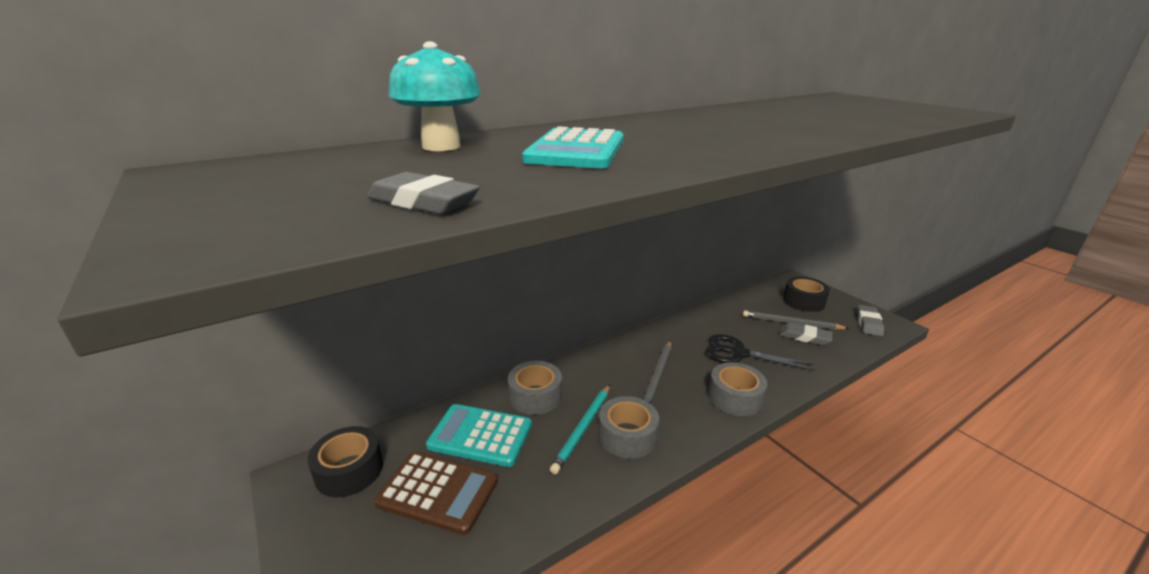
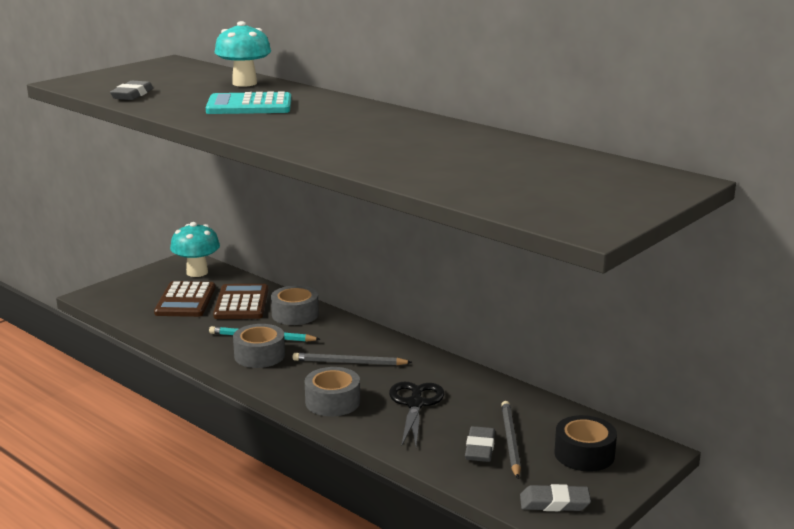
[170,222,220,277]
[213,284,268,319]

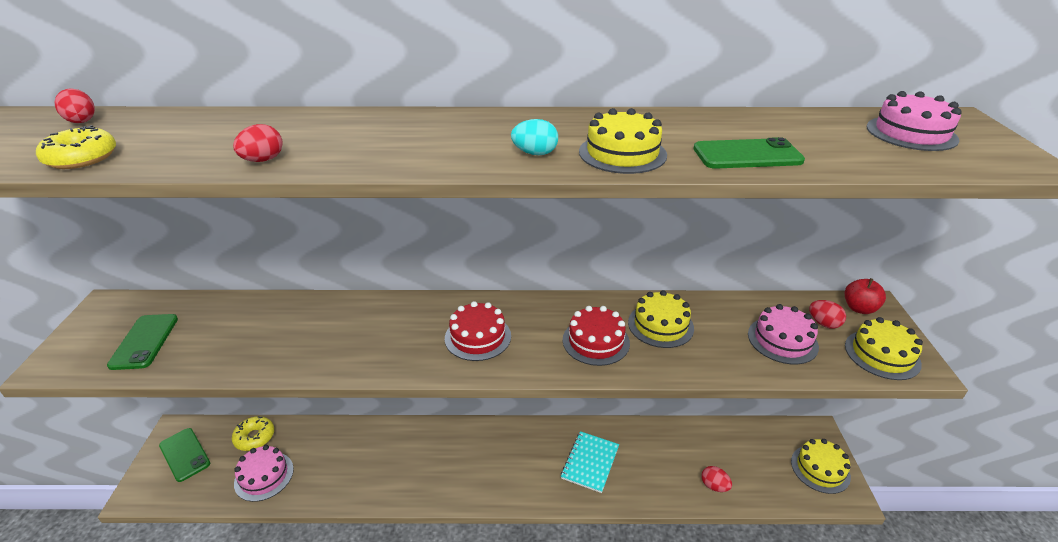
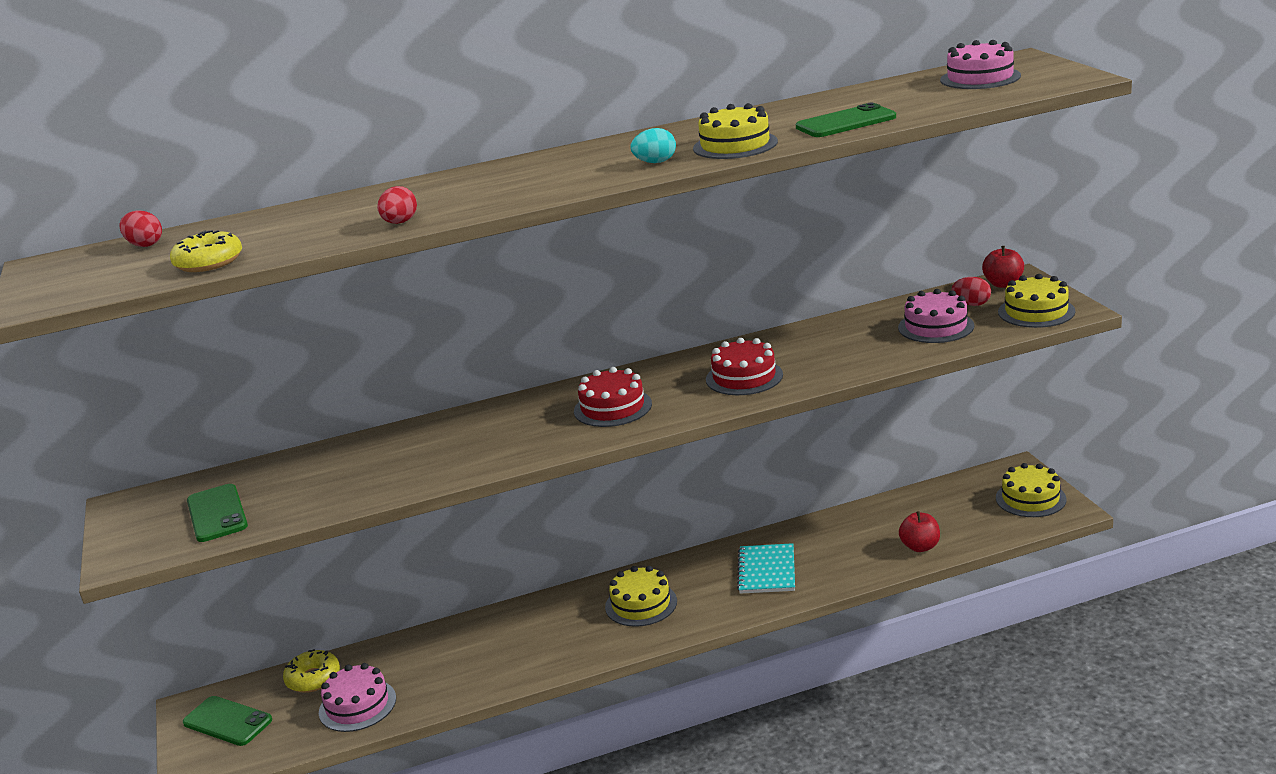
[605,566,677,627]
[899,511,940,552]

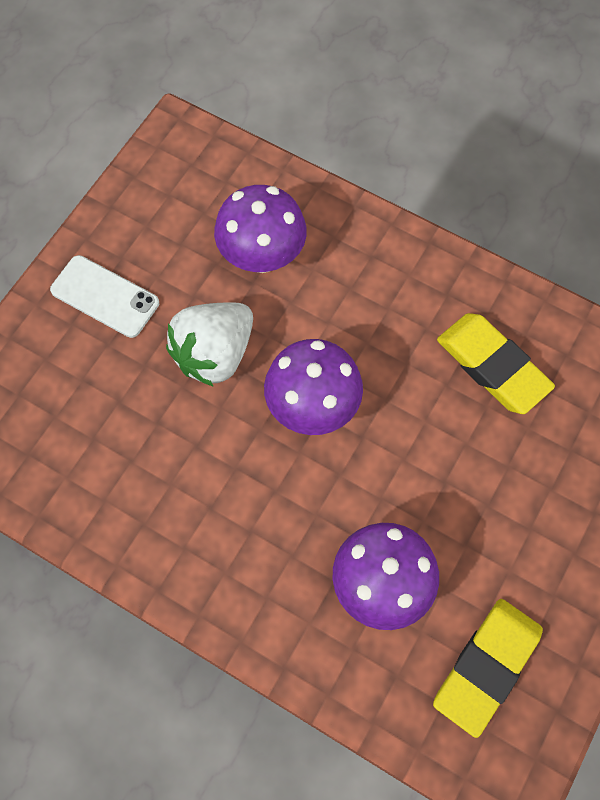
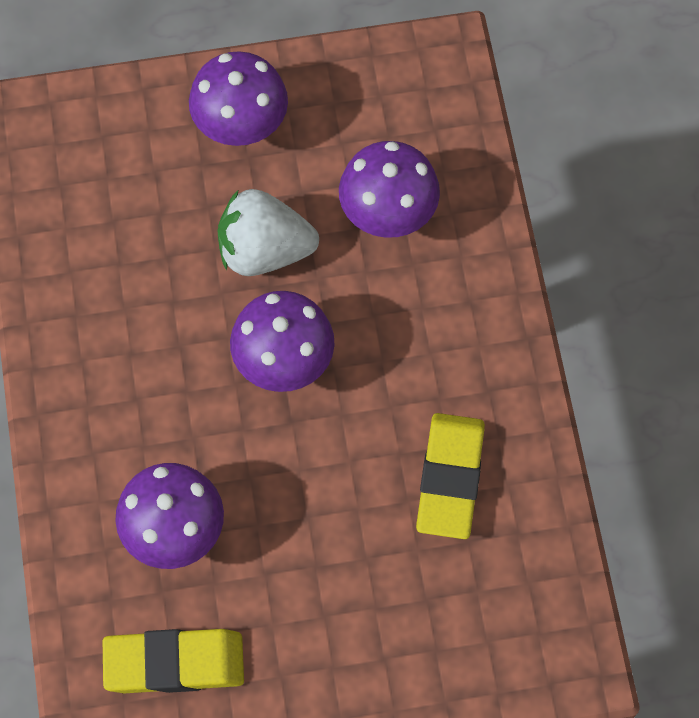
[189,51,288,146]

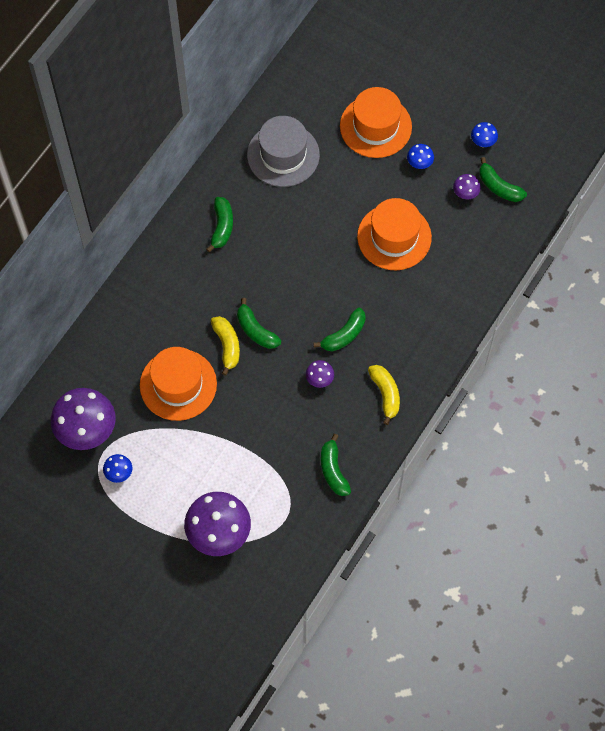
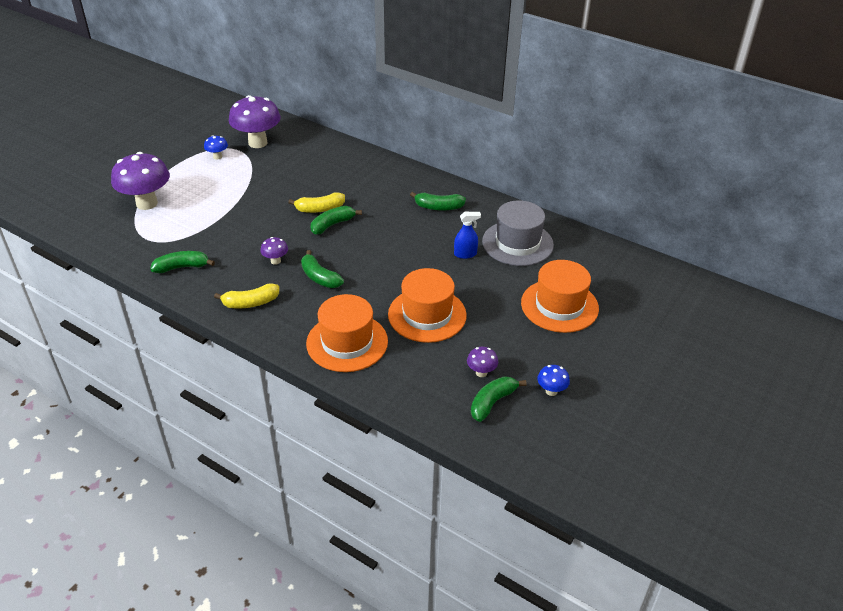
[407,144,434,169] (first image)
[454,212,481,259]
[306,294,388,372]

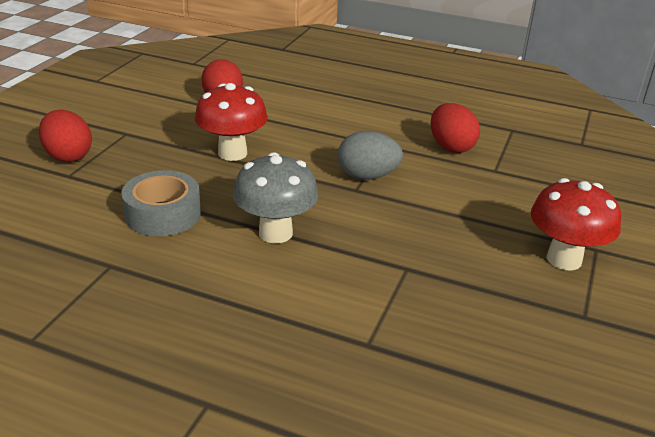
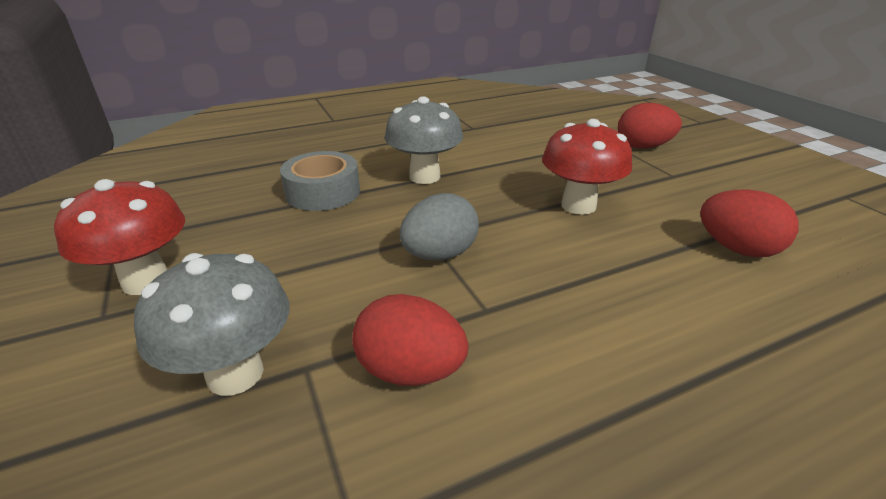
[134,253,290,396]
[280,151,360,211]

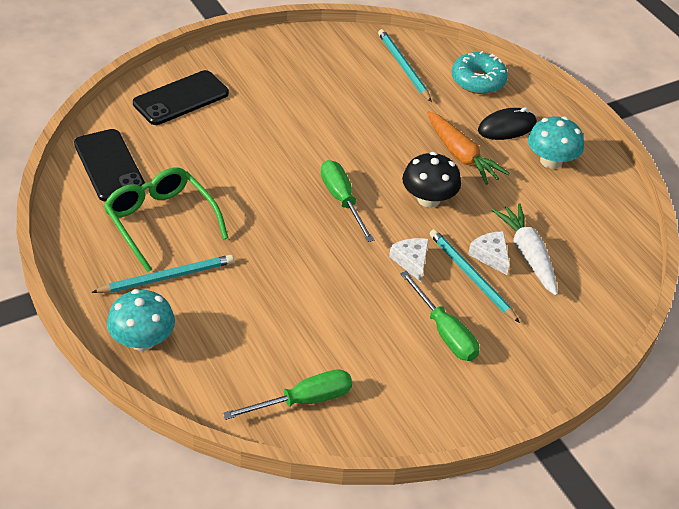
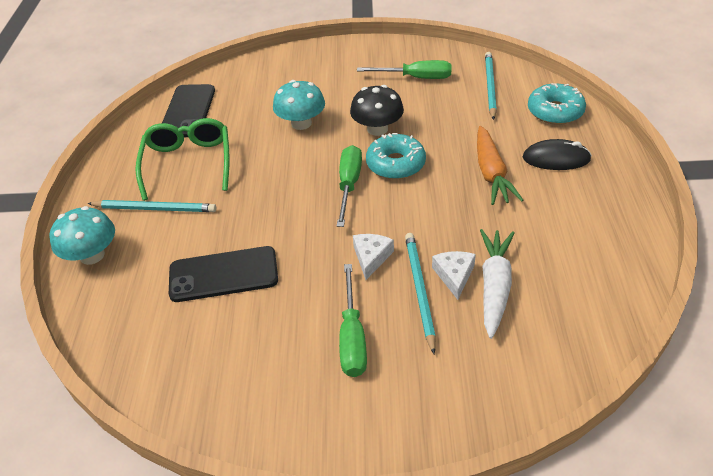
[366,133,426,179]
[169,246,278,302]
[357,60,452,79]
[350,85,404,136]
[273,80,325,130]

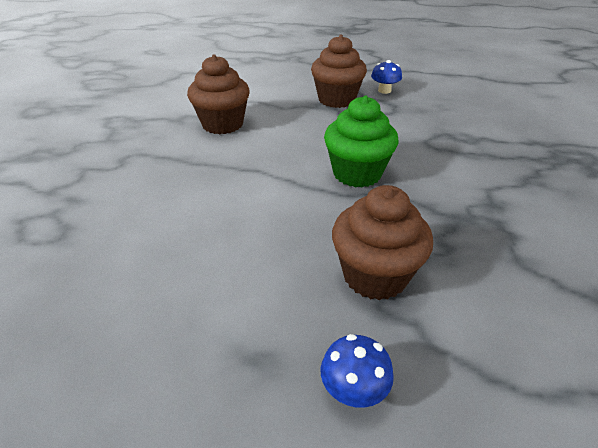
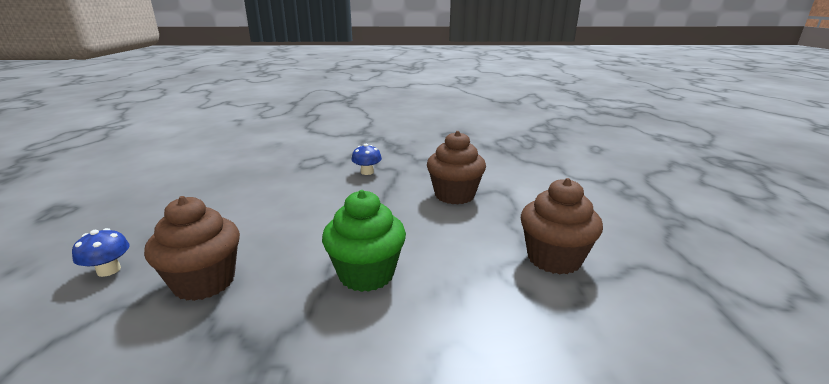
[351,144,382,175]

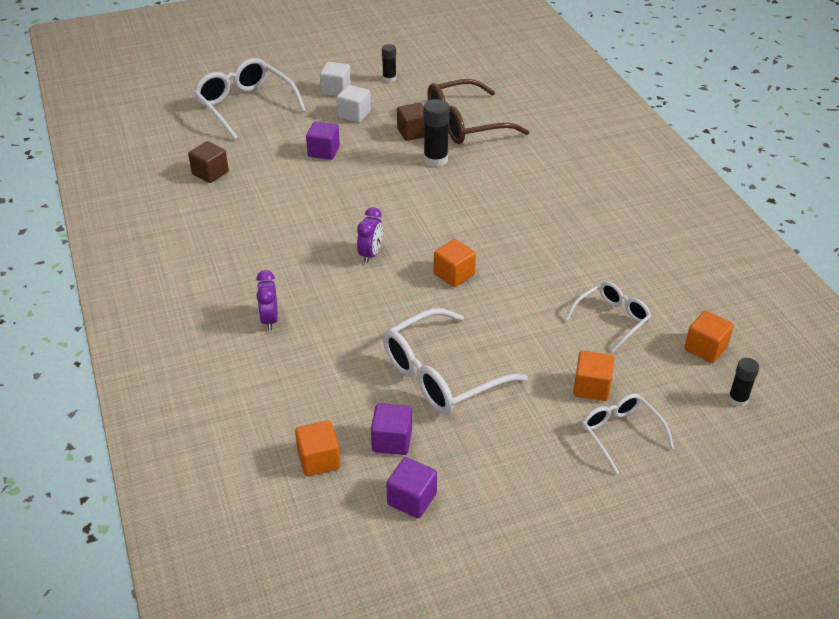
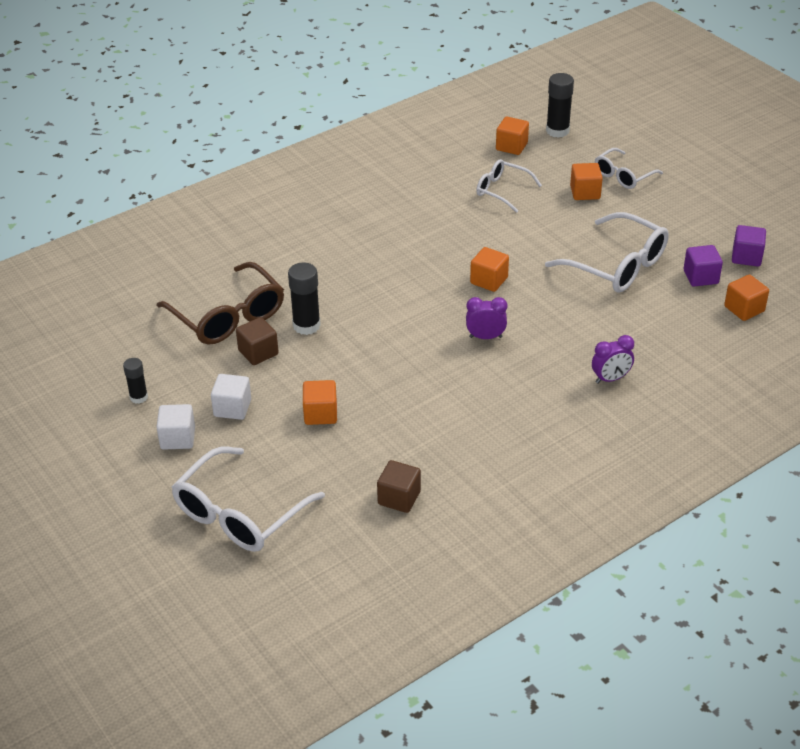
[303,380,337,425]
[546,73,574,138]

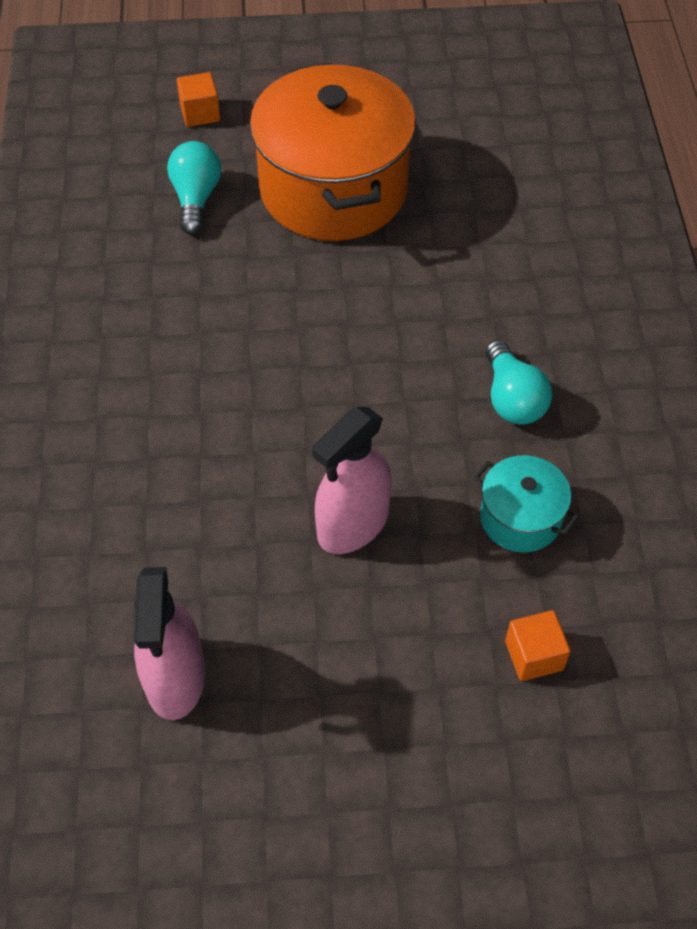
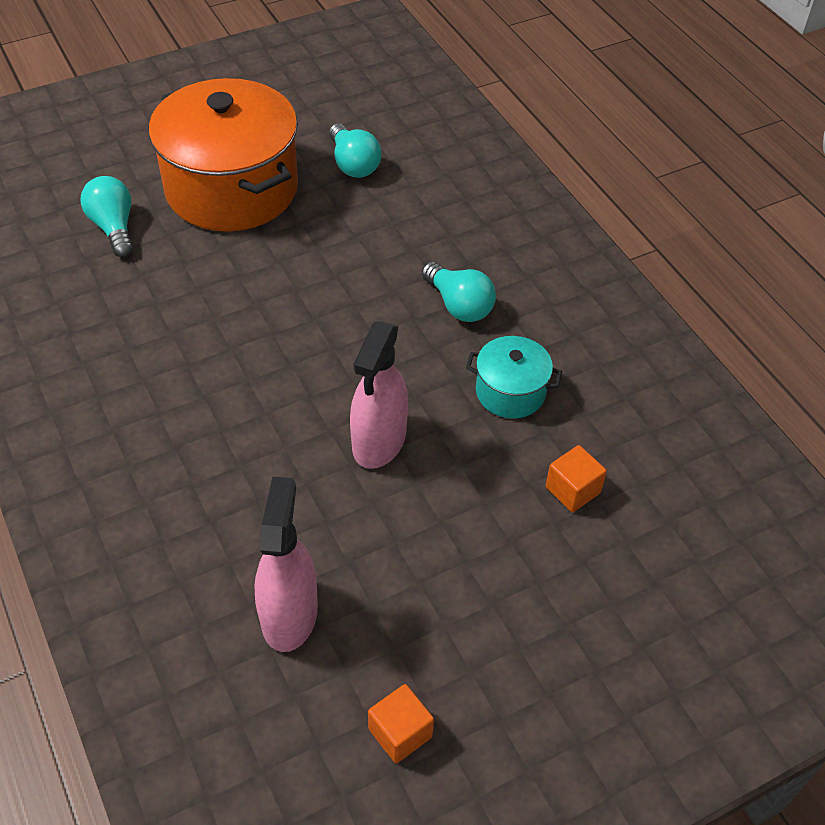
[329,124,381,178]
[368,684,434,763]
[255,477,318,652]

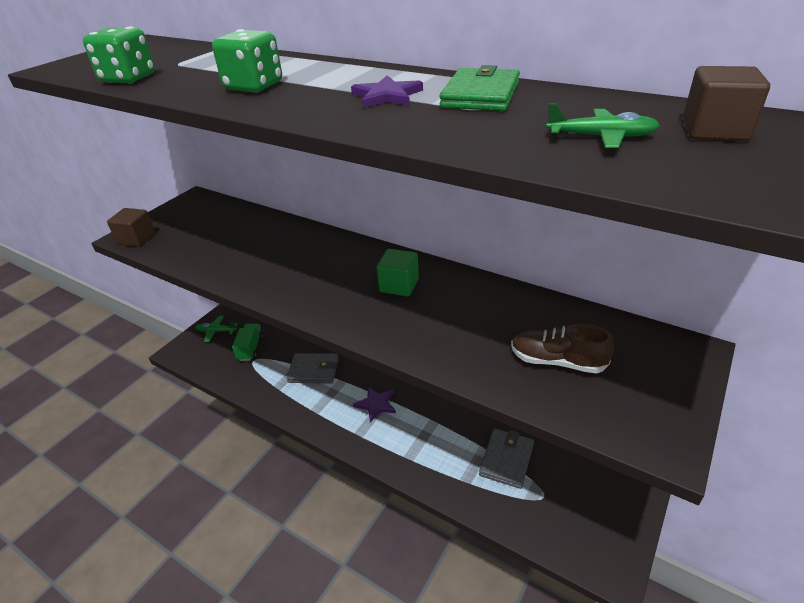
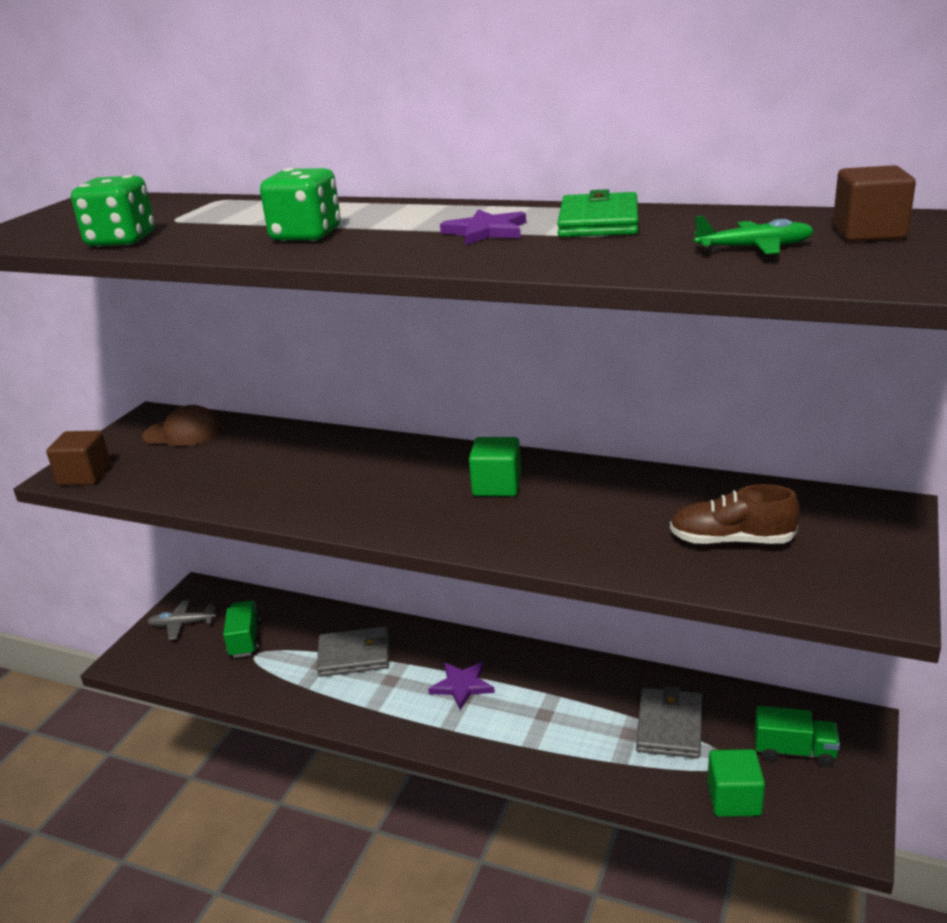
[142,405,222,446]
[707,749,765,817]
[755,706,840,767]
[147,600,216,640]

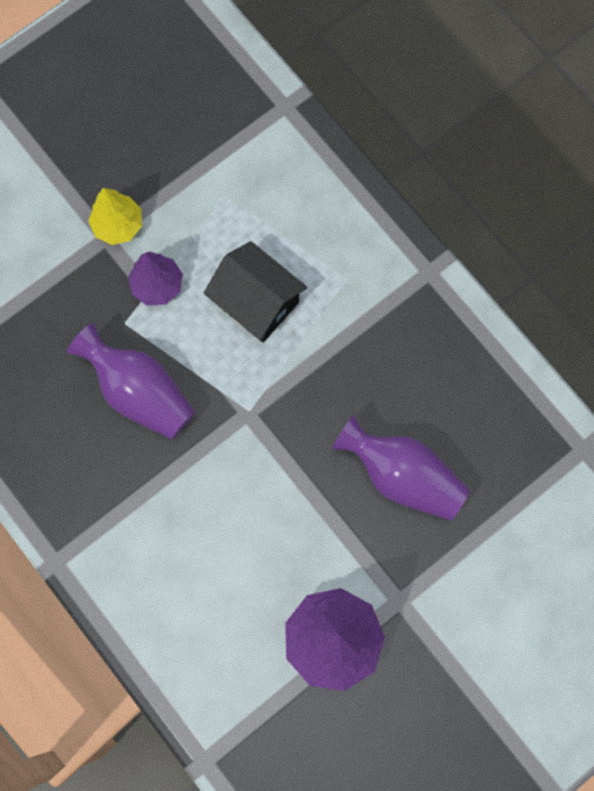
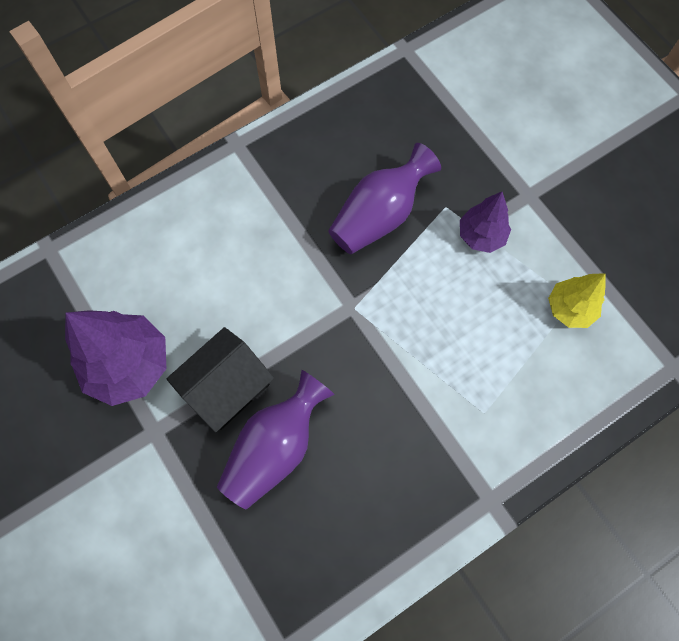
[548,273,605,328]
[166,327,274,432]

